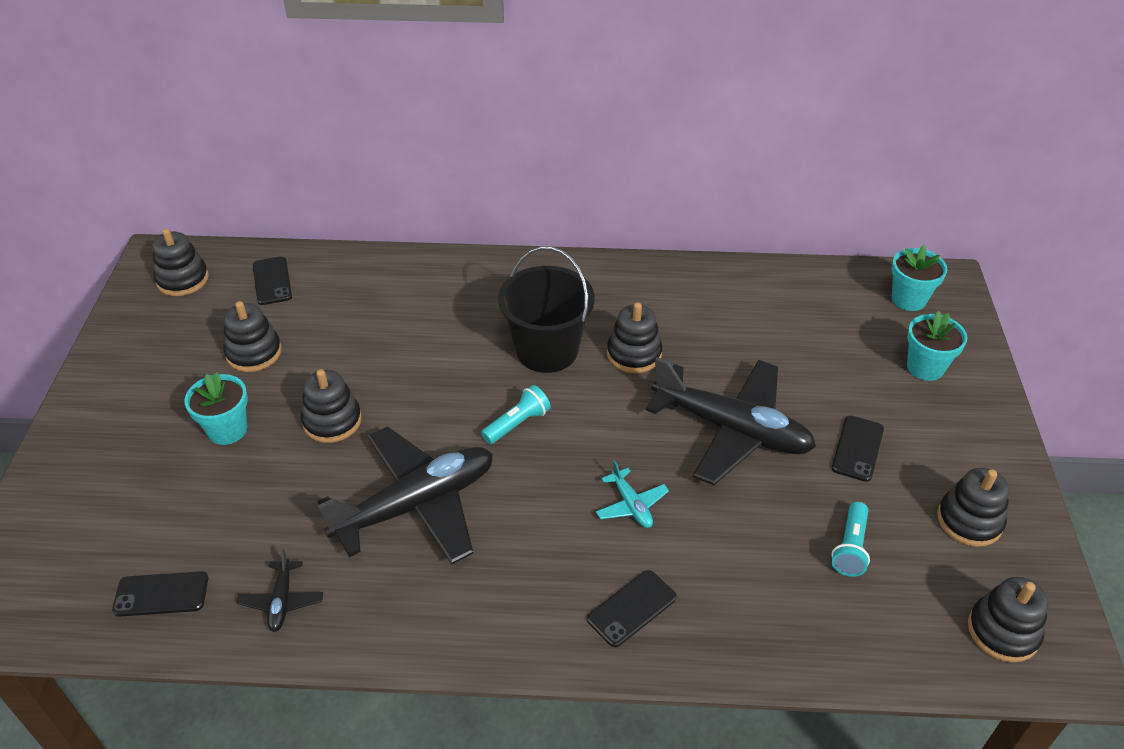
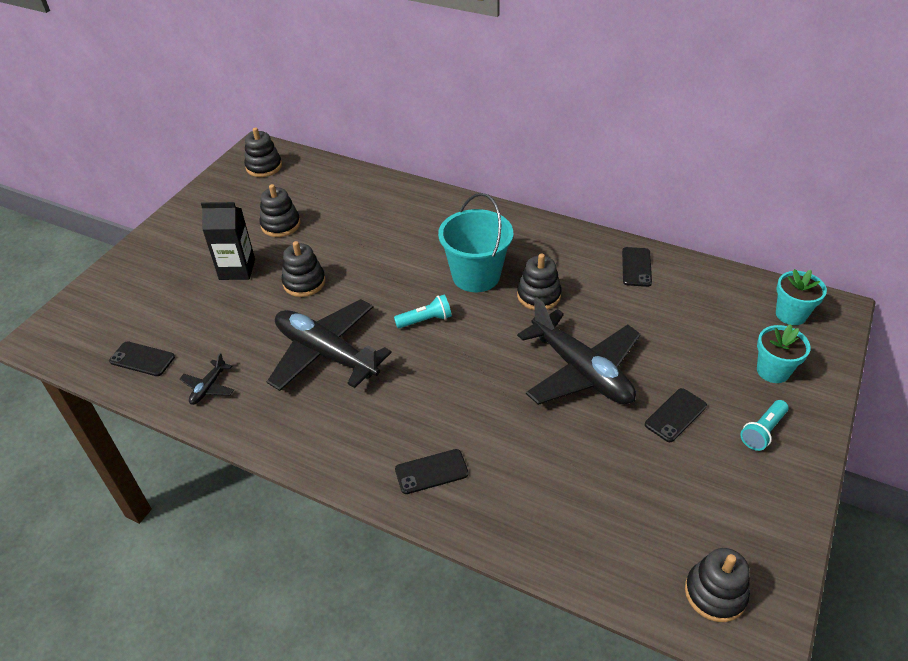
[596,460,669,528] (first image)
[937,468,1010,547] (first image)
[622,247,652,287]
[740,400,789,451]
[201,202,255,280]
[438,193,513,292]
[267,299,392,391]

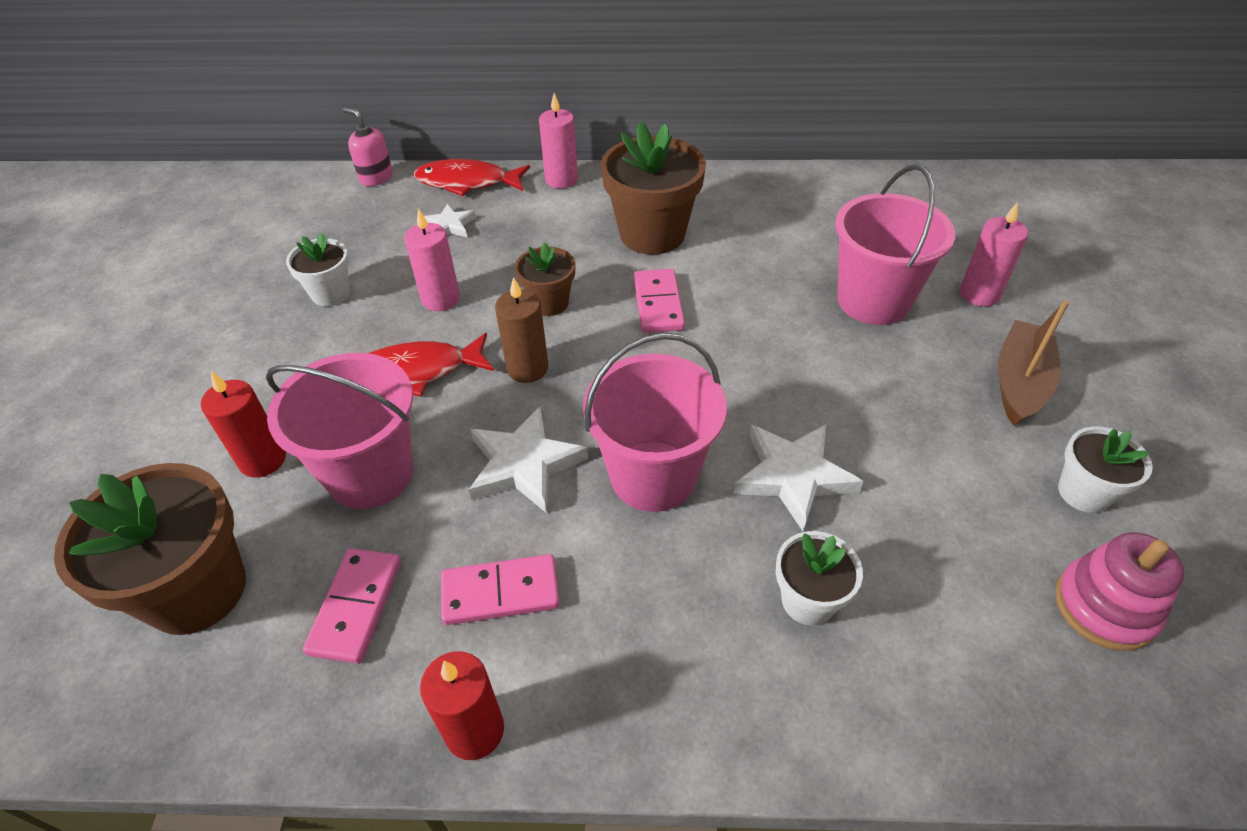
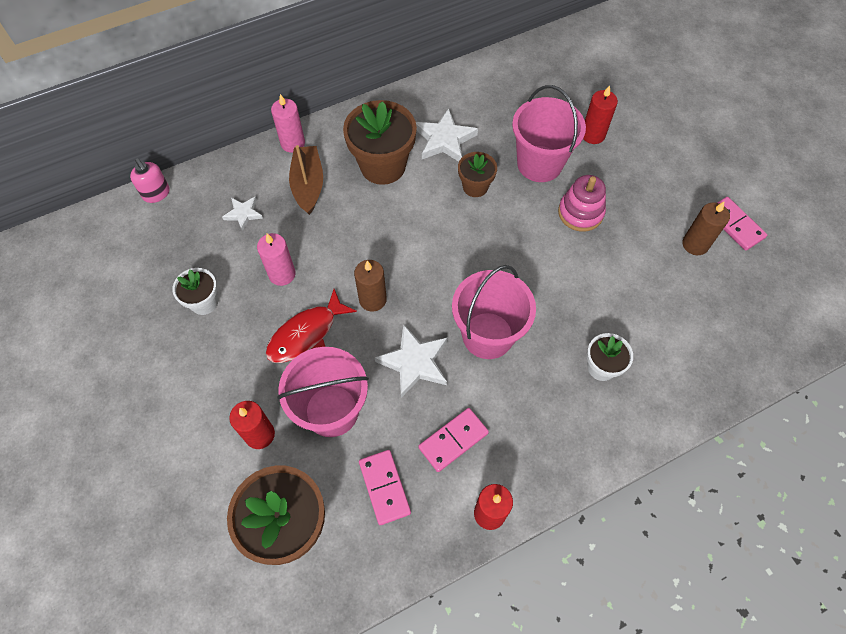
[414,159,530,196] (first image)
[458,152,497,197]
[717,197,767,251]
[416,108,478,162]
[289,145,323,215]
[558,175,606,232]
[682,201,730,255]
[583,85,618,144]
[130,158,170,203]

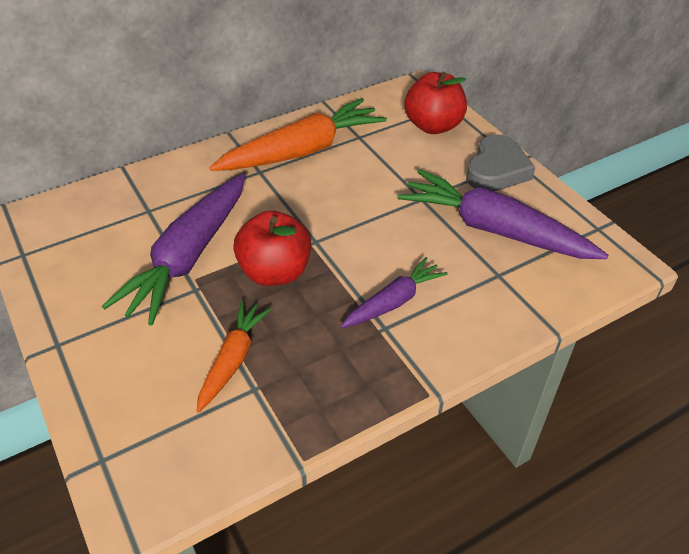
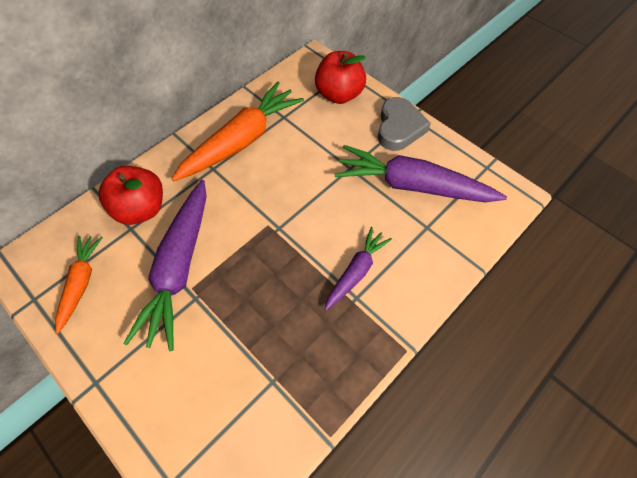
[55,236,103,334]
[99,166,163,225]

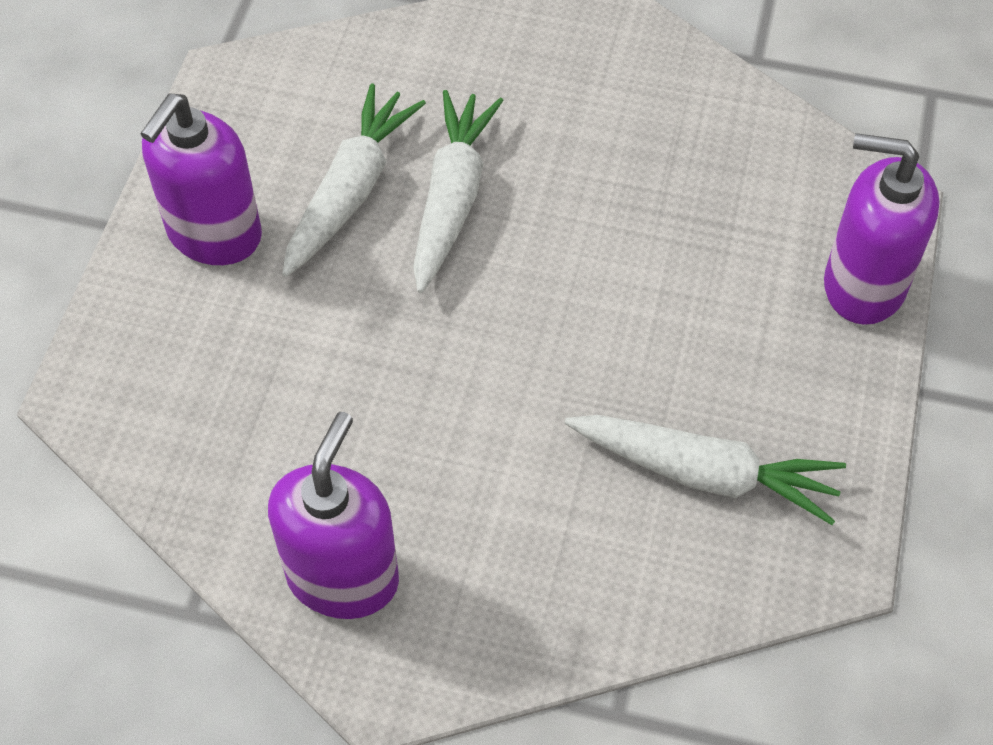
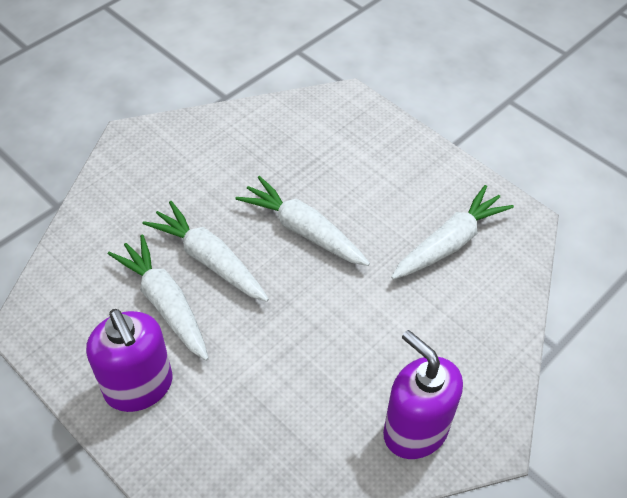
[824,133,940,325] (first image)
[235,176,370,266]

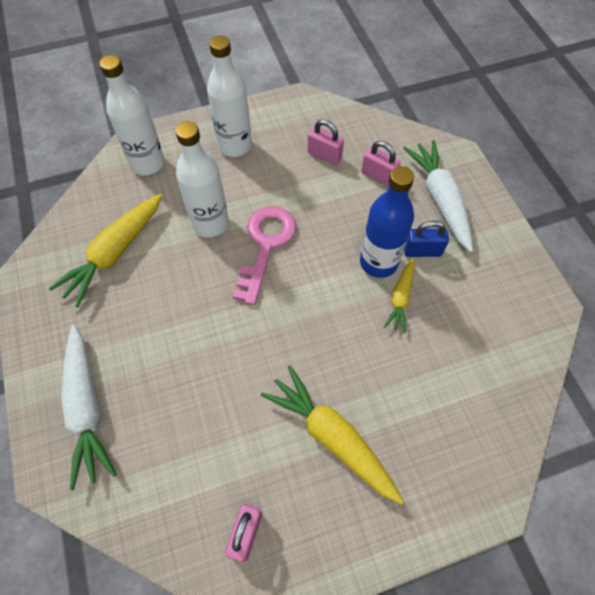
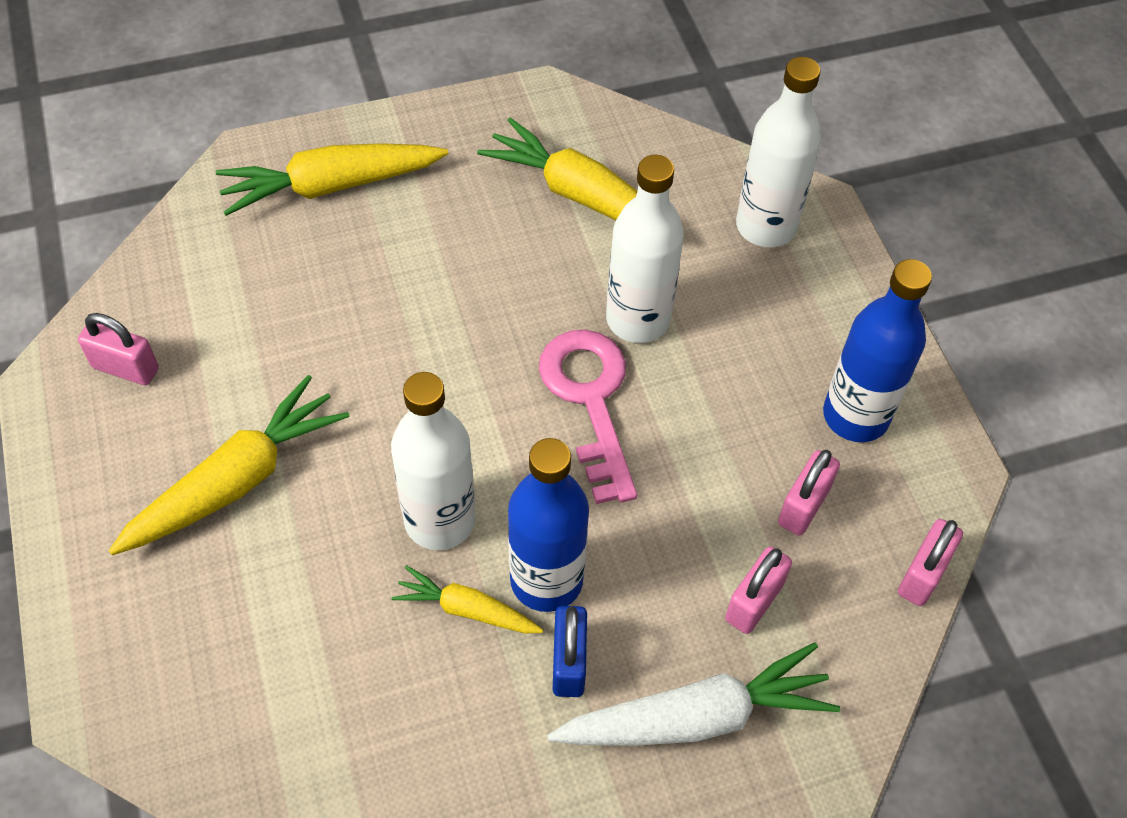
[823,259,932,442]
[898,519,963,606]
[391,372,475,550]
[216,143,448,216]
[539,330,637,504]

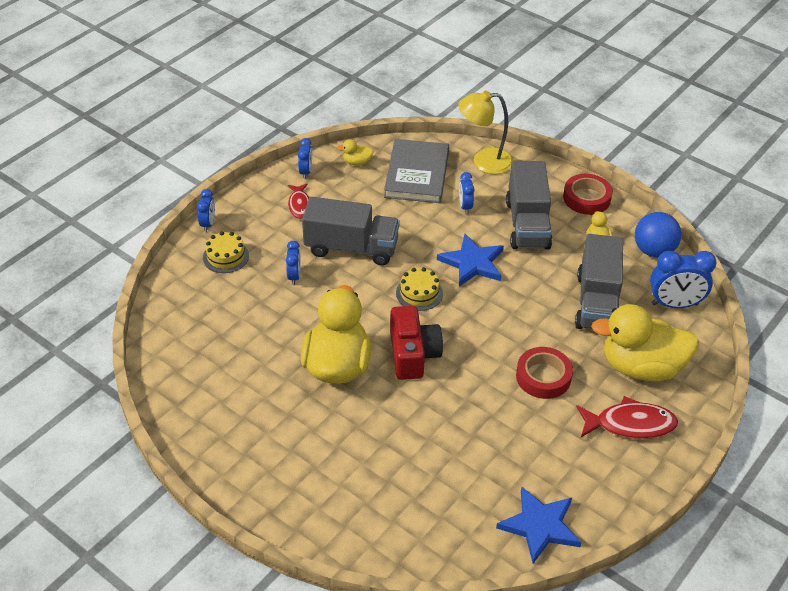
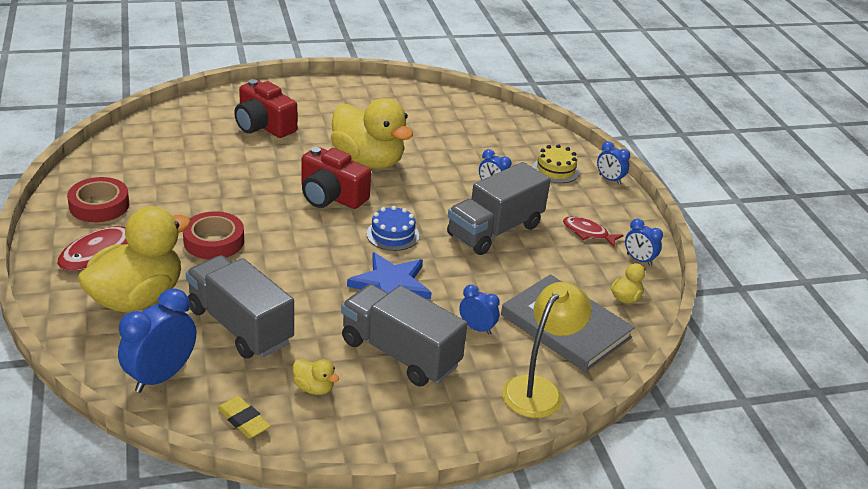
[496,486,582,563] (first image)
[234,79,297,138]
[67,177,129,222]
[217,396,271,439]
[367,206,419,251]

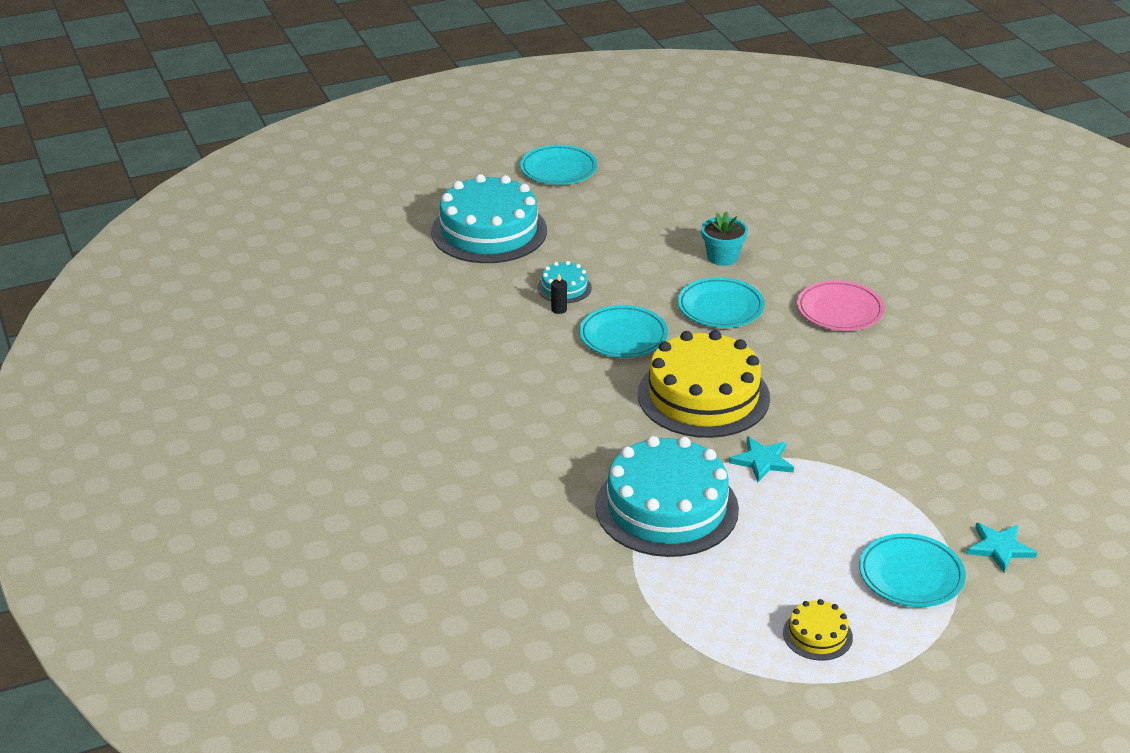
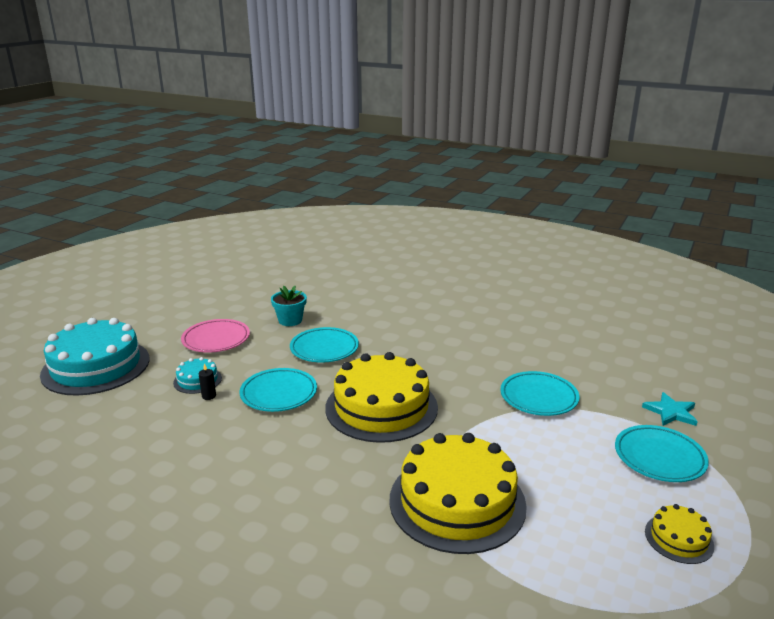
[729,436,794,482] (first image)
[500,371,579,416]
[181,319,250,353]
[389,433,527,554]

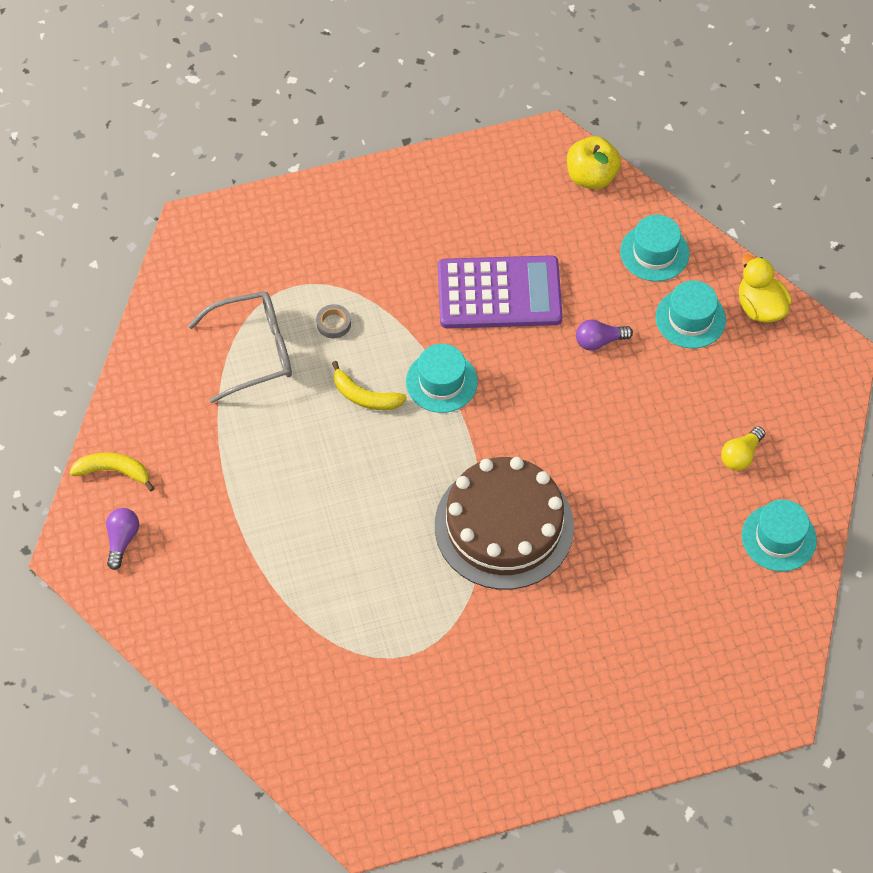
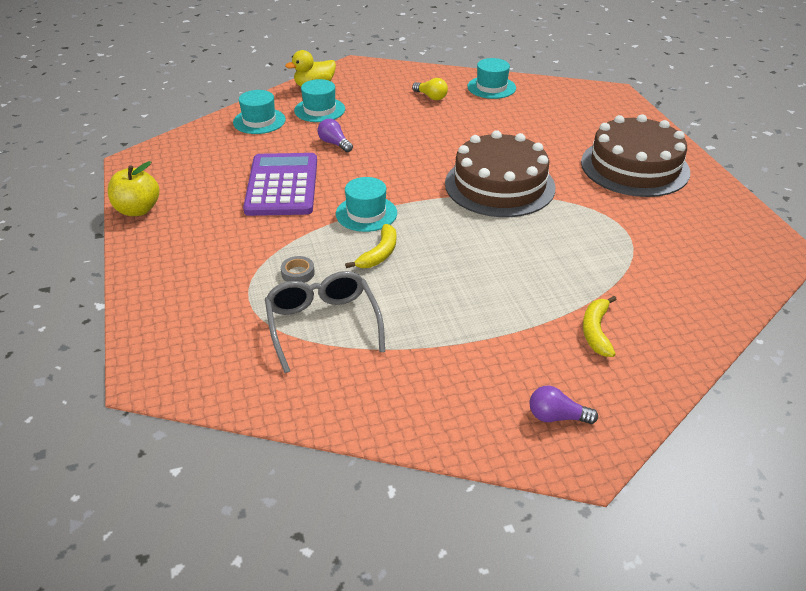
[581,114,690,197]
[583,296,617,357]
[107,161,159,216]
[317,119,353,152]

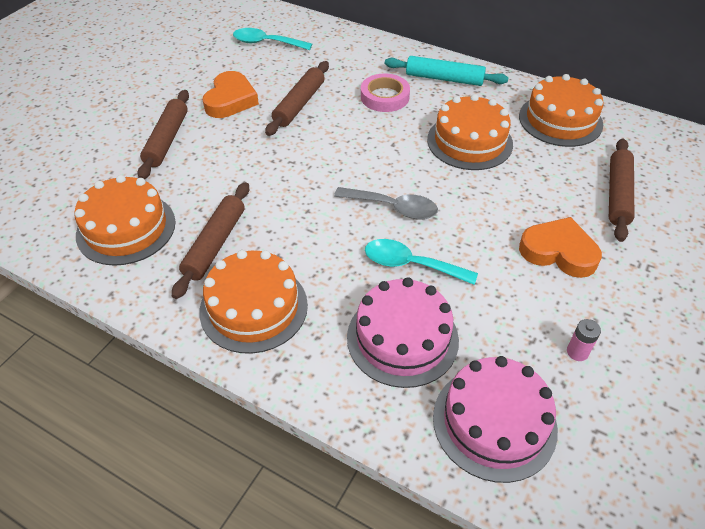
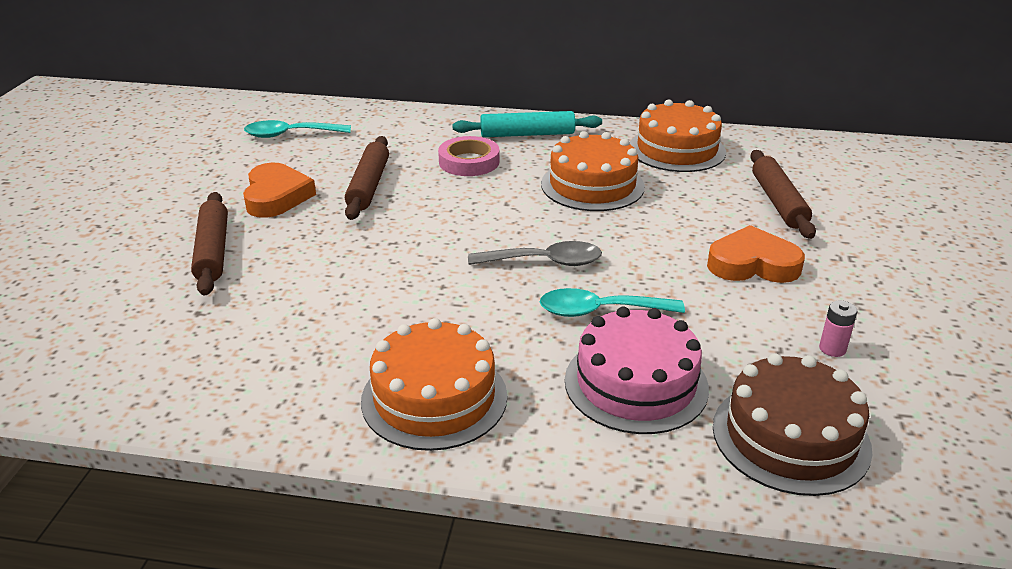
[75,175,176,266] (first image)
[172,182,249,299] (first image)
[713,353,872,496]

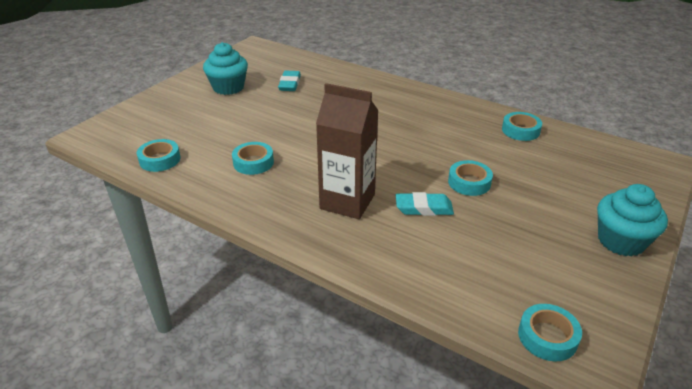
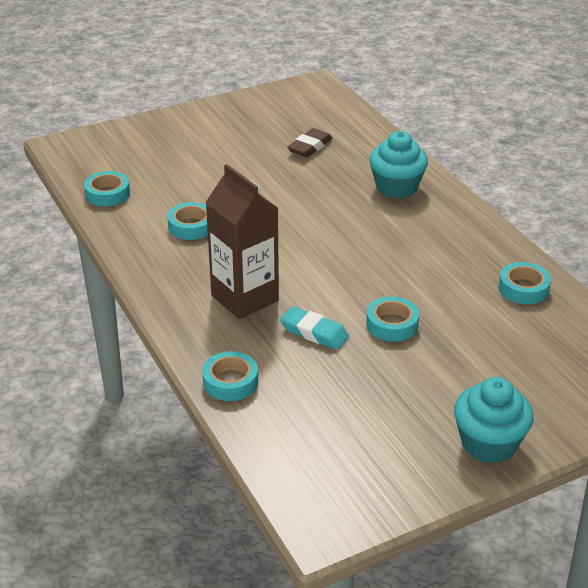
[369,131,428,198]
[202,351,258,401]
[287,128,333,157]

